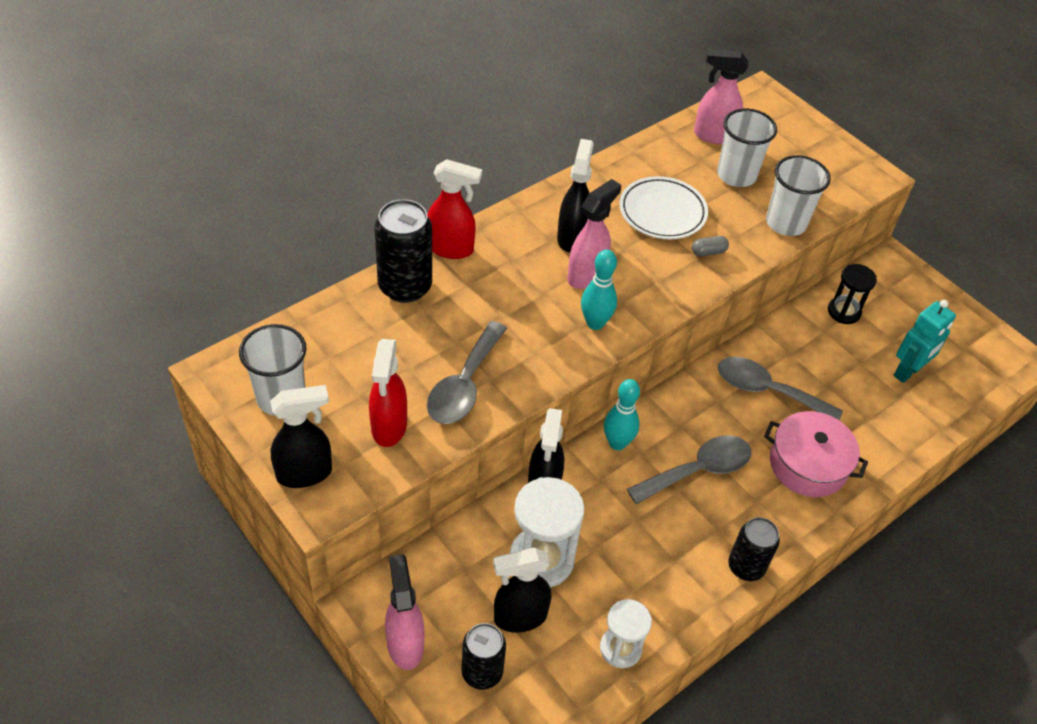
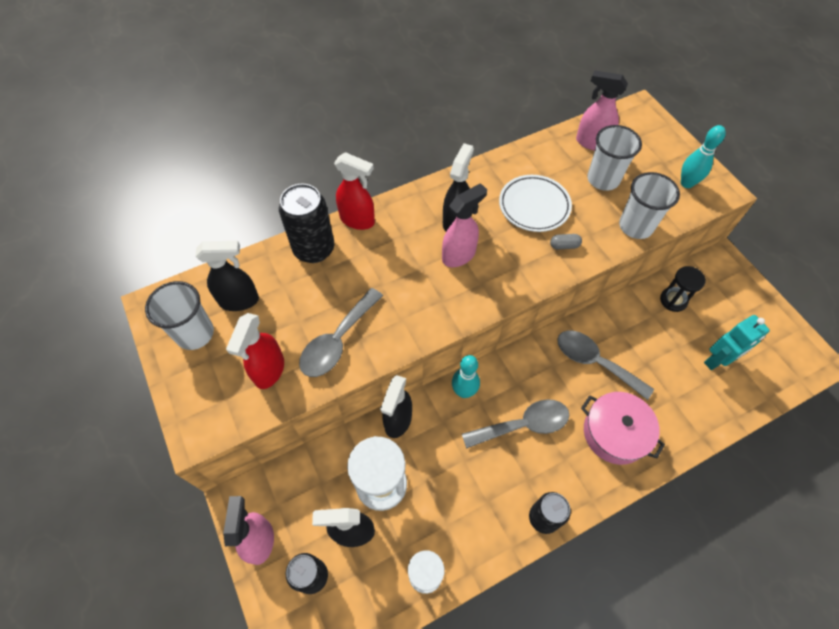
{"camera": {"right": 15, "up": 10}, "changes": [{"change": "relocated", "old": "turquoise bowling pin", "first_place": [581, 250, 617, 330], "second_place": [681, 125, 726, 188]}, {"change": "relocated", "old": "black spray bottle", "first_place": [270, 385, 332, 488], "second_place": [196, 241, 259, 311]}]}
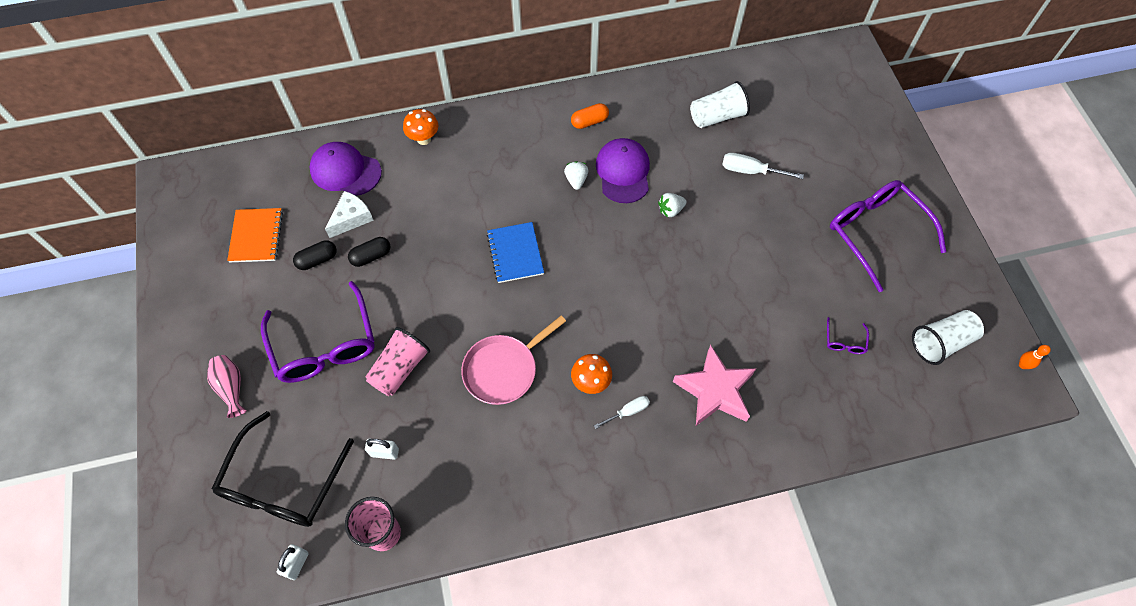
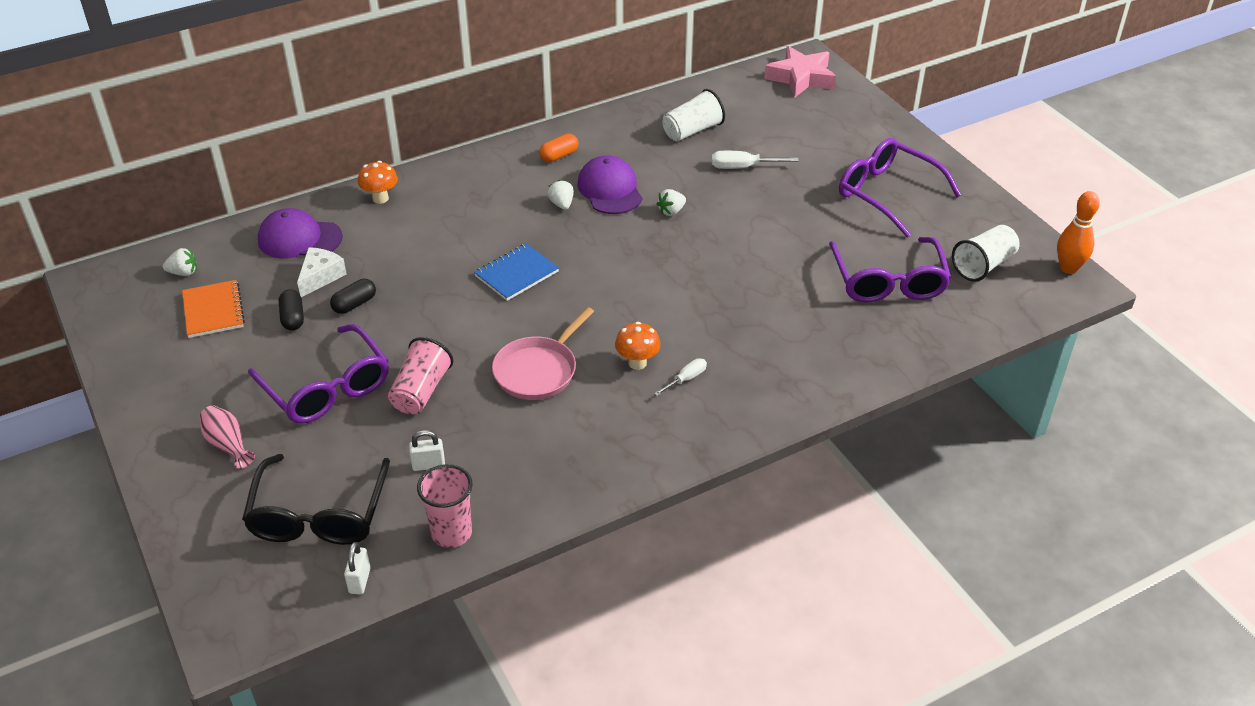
{"camera": {"right": -15, "up": -20}, "changes": [{"change": "spun", "old": "blue notebook", "first_place": [486, 222, 544, 283], "second_place": [474, 243, 559, 301], "degrees": 75}, {"change": "spun", "old": "black capsule", "first_place": [293, 240, 336, 270], "second_place": [279, 290, 304, 331], "degrees": -60}, {"change": "size", "old": "purple glasses", "first_place": [827, 317, 869, 354], "second_place": [829, 237, 951, 303], "factor": 2.47}, {"change": "relocated", "old": "pink star", "first_place": [673, 345, 756, 426], "second_place": [764, 46, 836, 98]}, {"change": "size", "old": "orange bowling pin", "first_place": [1019, 345, 1051, 369], "second_place": [1057, 191, 1100, 274], "factor": 1.95}, {"change": "appeared", "new": "white strawberry", "second_place": [163, 248, 197, 276]}]}
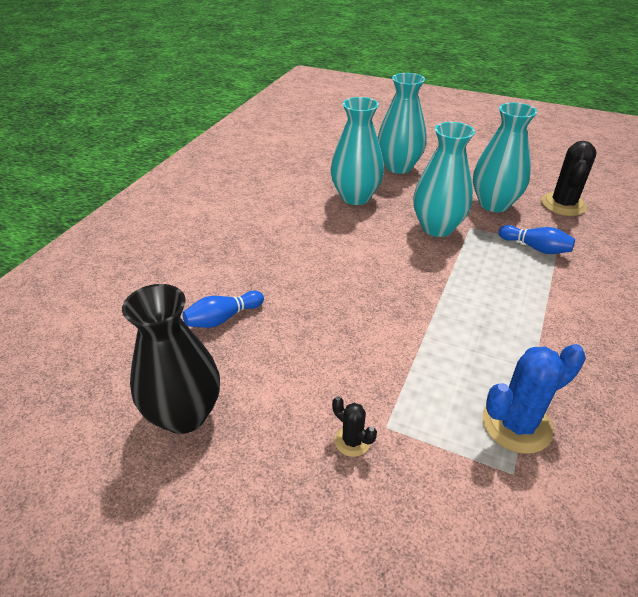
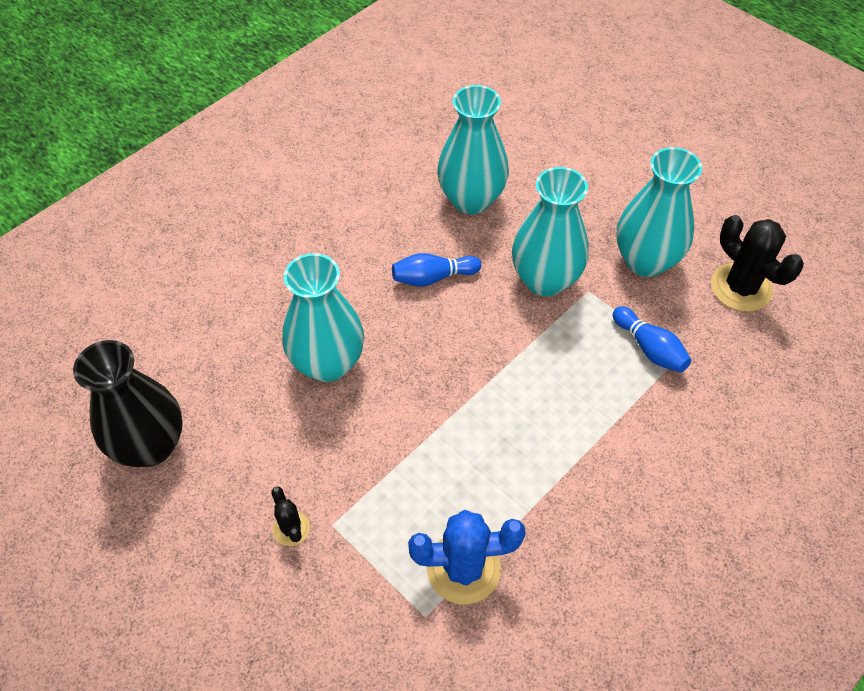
{"camera": {"right": 20, "up": 15}, "changes": [{"change": "relocated", "old": "turquoise vase", "first_place": [378, 73, 427, 174], "second_place": [282, 253, 364, 382]}, {"change": "spun", "old": "black cactus", "first_place": [541, 141, 597, 216], "second_place": [711, 215, 804, 312], "degrees": -75}, {"change": "relocated", "old": "blue bowling pin", "first_place": [182, 291, 264, 328], "second_place": [392, 253, 481, 287]}]}
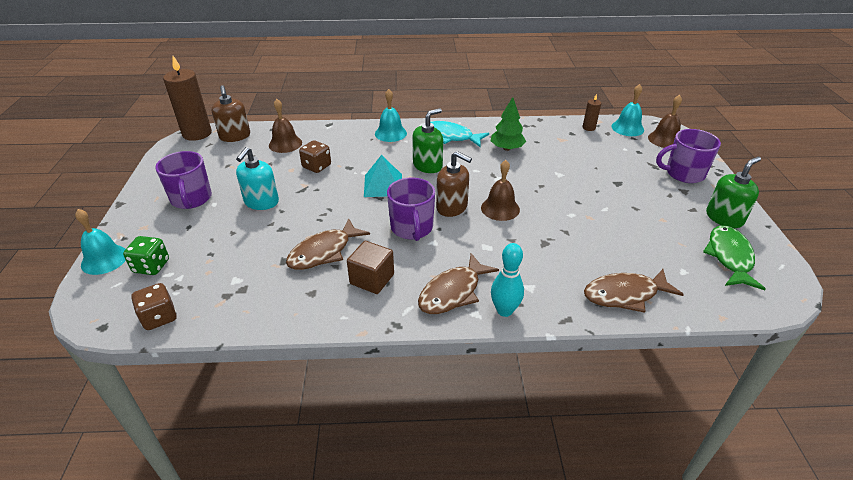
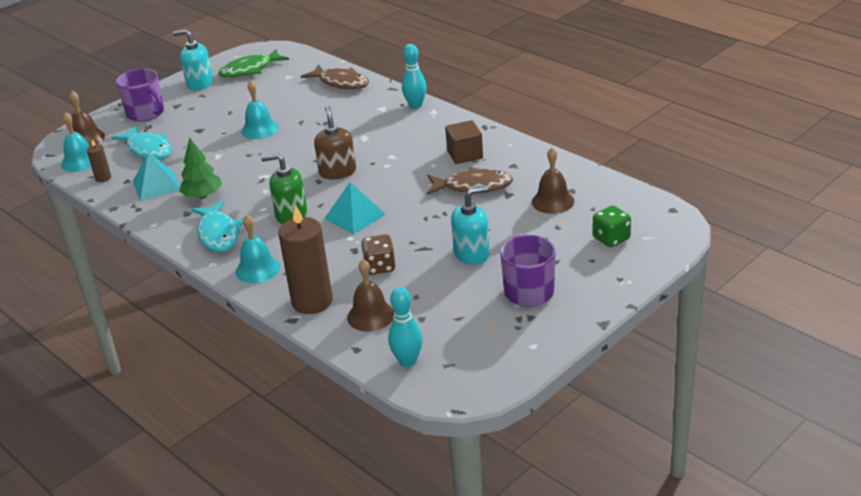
{"camera": {"right": -130, "up": -5}, "changes": [{"change": "relocated", "old": "brown candle", "first_place": [163, 56, 212, 141], "second_place": [278, 205, 333, 314]}, {"change": "exchanged", "old": "brown soap dispenser", "new": "turquoise bowling pin", "first_place": [211, 85, 250, 142], "second_place": [388, 287, 423, 367]}, {"change": "colour", "old": "green soap dispenser", "new": "turquoise soap dispenser", "first_place": [706, 157, 761, 228], "second_place": [173, 30, 213, 90]}, {"change": "relocated", "old": "brown bell", "first_place": [481, 160, 520, 221], "second_place": [532, 148, 574, 214]}, {"change": "missing", "old": "purple mug", "first_place": [387, 177, 435, 241]}, {"change": "relocated", "old": "turquoise bell", "first_place": [75, 209, 126, 275], "second_place": [241, 80, 279, 139]}, {"change": "missing", "old": "brown fish", "first_place": [418, 253, 499, 314]}, {"change": "missing", "old": "brown dice", "first_place": [131, 283, 177, 330]}, {"change": "appeared", "new": "turquoise fish", "second_place": [111, 125, 172, 159]}, {"change": "appeared", "new": "turquoise pyramid", "second_place": [133, 153, 180, 201]}]}
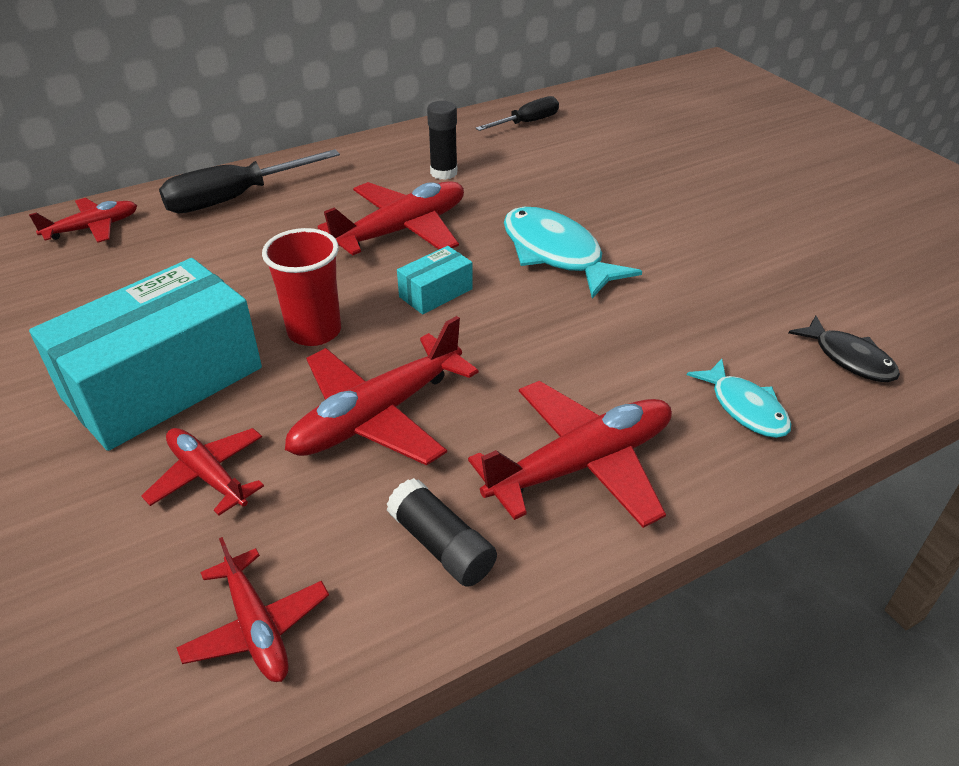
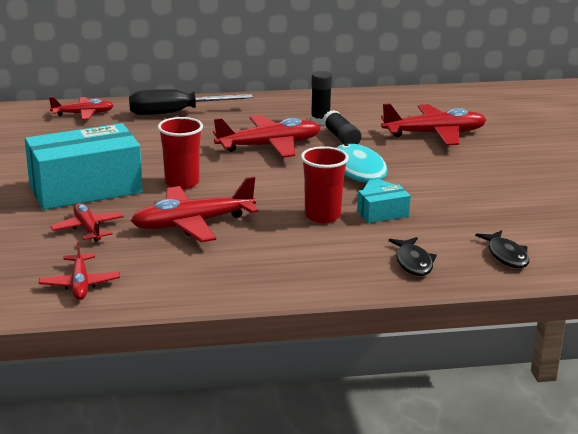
{"camera": {"right": 20, "up": -15}, "changes": [{"change": "missing", "old": "black screwdriver", "first_place": [476, 96, 559, 131]}, {"change": "relocated", "old": "turquoise box", "first_place": [397, 246, 473, 314], "second_place": [357, 184, 411, 223]}, {"change": "colour", "old": "turquoise fish", "new": "black fish", "first_place": [687, 359, 791, 438], "second_place": [389, 237, 437, 276]}, {"change": "relocated", "old": "red plane", "first_place": [468, 381, 672, 528], "second_place": [381, 104, 486, 145]}, {"change": "relocated", "old": "black glue stick", "first_place": [387, 478, 497, 587], "second_place": [322, 110, 361, 144]}, {"change": "appeared", "new": "red cup", "second_place": [301, 146, 349, 223]}]}
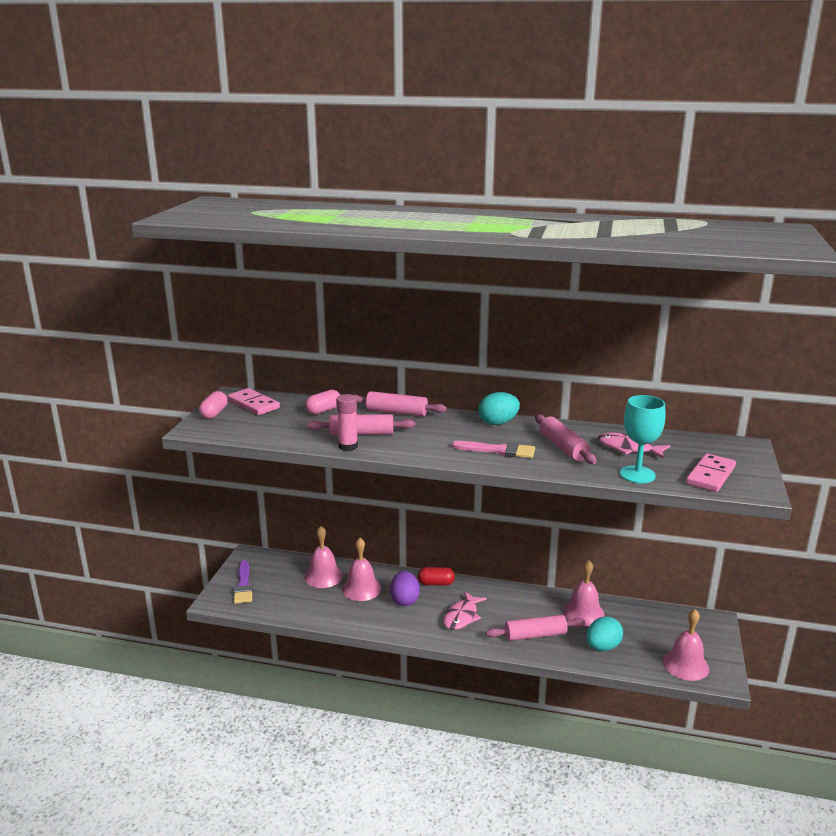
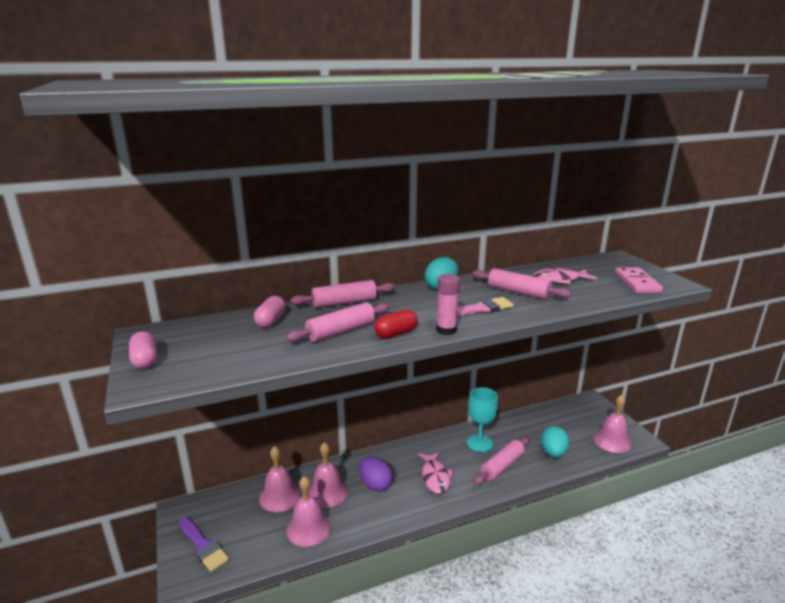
{"camera": {"right": -35, "up": 0}, "changes": [{"change": "missing", "old": "pink domino", "first_place": [228, 388, 280, 415]}, {"change": "relocated", "old": "pink glue stick", "first_place": [336, 394, 358, 451], "second_place": [436, 274, 460, 335]}, {"change": "relocated", "old": "turquoise goblet", "first_place": [620, 395, 665, 483], "second_place": [467, 387, 498, 452]}, {"change": "relocated", "old": "pink bell", "first_place": [563, 560, 605, 626], "second_place": [286, 476, 331, 547]}, {"change": "relocated", "old": "red capsule", "first_place": [418, 567, 455, 585], "second_place": [374, 309, 418, 338]}]}
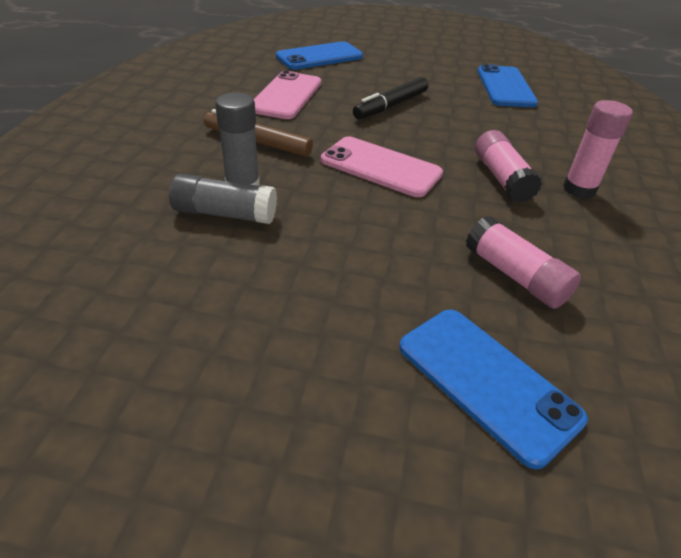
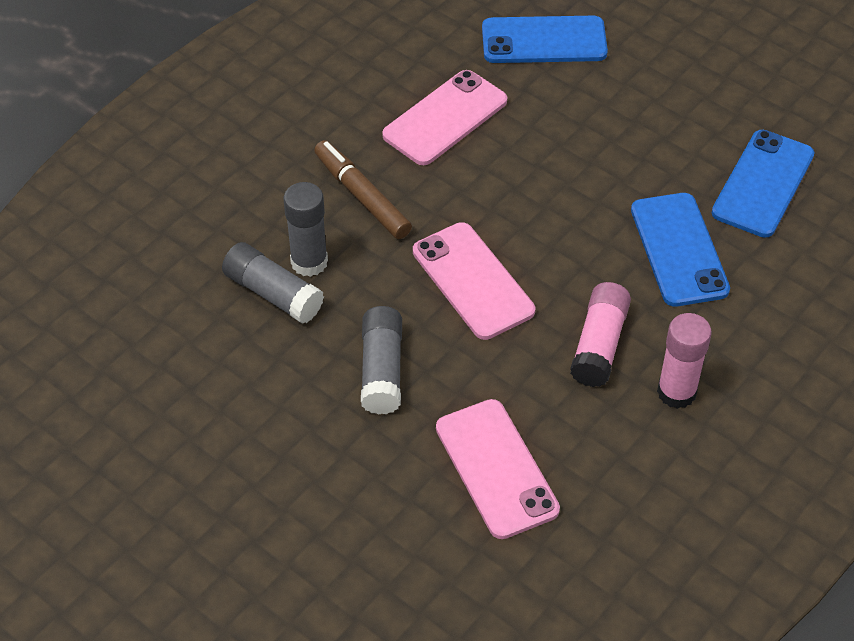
{"camera": {"right": 30, "up": 10}, "changes": [{"change": "missing", "old": "black marker", "first_place": [353, 77, 428, 119]}, {"change": "exchanged", "old": "pink glue stick", "new": "pink phone", "first_place": [466, 216, 581, 309], "second_place": [436, 399, 560, 539]}, {"change": "relocated", "old": "blue phone", "first_place": [399, 310, 588, 469], "second_place": [631, 193, 730, 307]}, {"change": "appeared", "new": "grey glue stick", "second_place": [361, 306, 402, 415]}]}
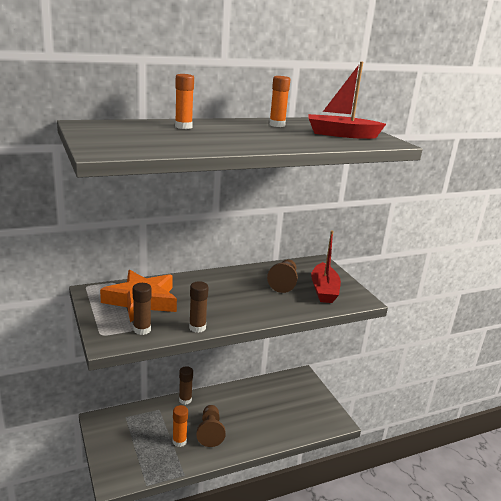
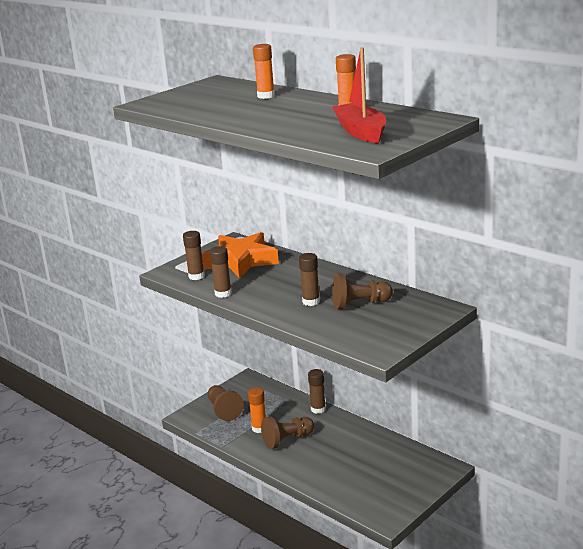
{"camera": {"right": 70, "up": 0}, "changes": [{"change": "missing", "old": "red boat", "first_place": [311, 230, 341, 303]}, {"change": "appeared", "new": "brown glue stick", "second_place": [299, 253, 320, 306]}, {"change": "appeared", "new": "brown pawn", "second_place": [208, 385, 244, 421]}]}
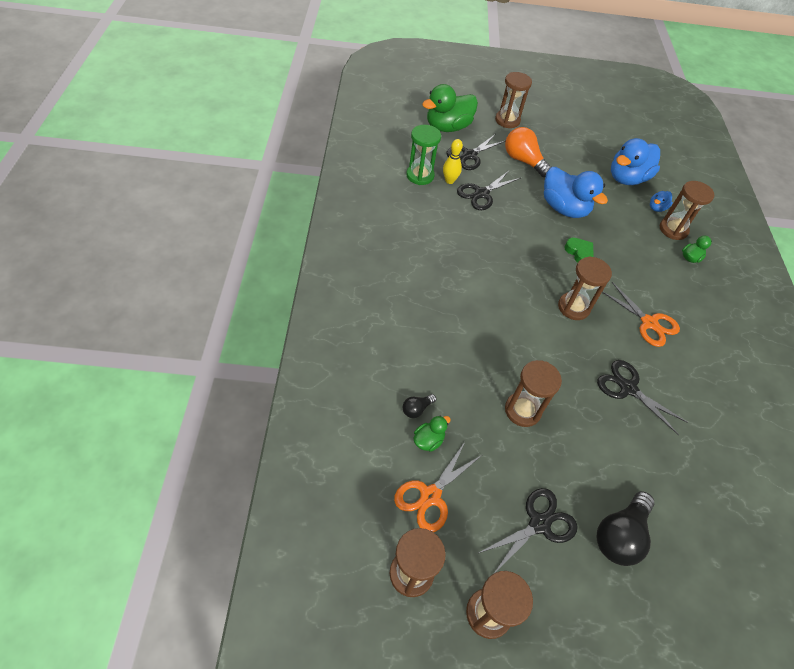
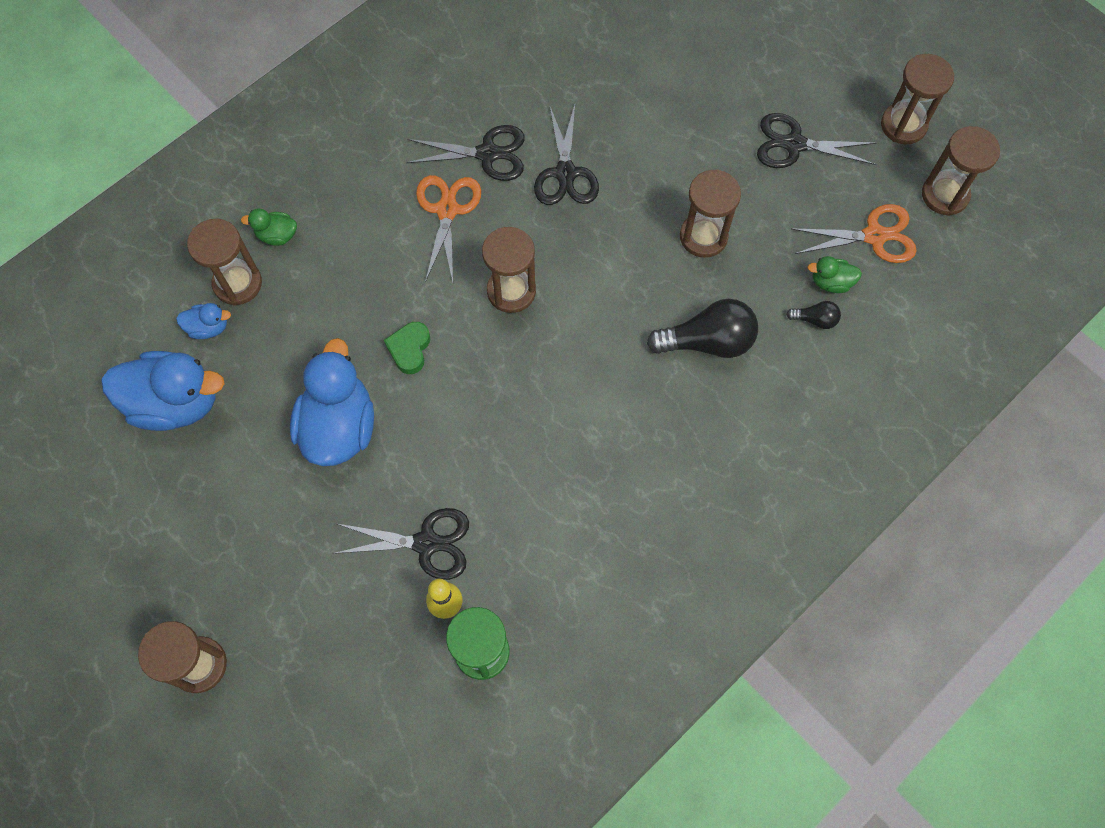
{"camera": {"right": -130, "up": 15}, "changes": [{"change": "missing", "old": "green duck", "first_place": [422, 84, 478, 132]}, {"change": "missing", "old": "orange light bulb", "first_place": [505, 127, 551, 177]}, {"change": "relocated", "old": "black scissors", "first_place": [446, 134, 506, 170], "second_place": [406, 125, 525, 181]}, {"change": "relocated", "old": "black light bulb", "first_place": [597, 491, 654, 566], "second_place": [647, 299, 758, 358]}]}
